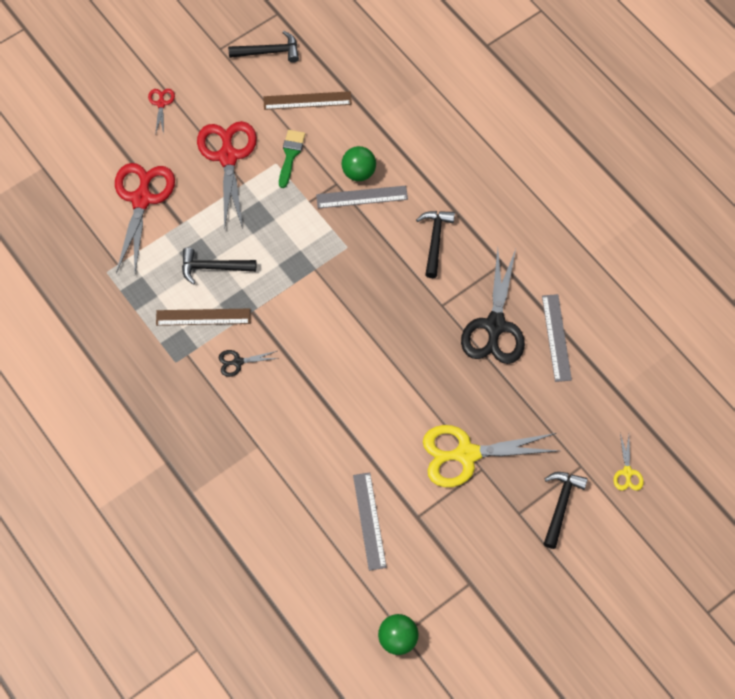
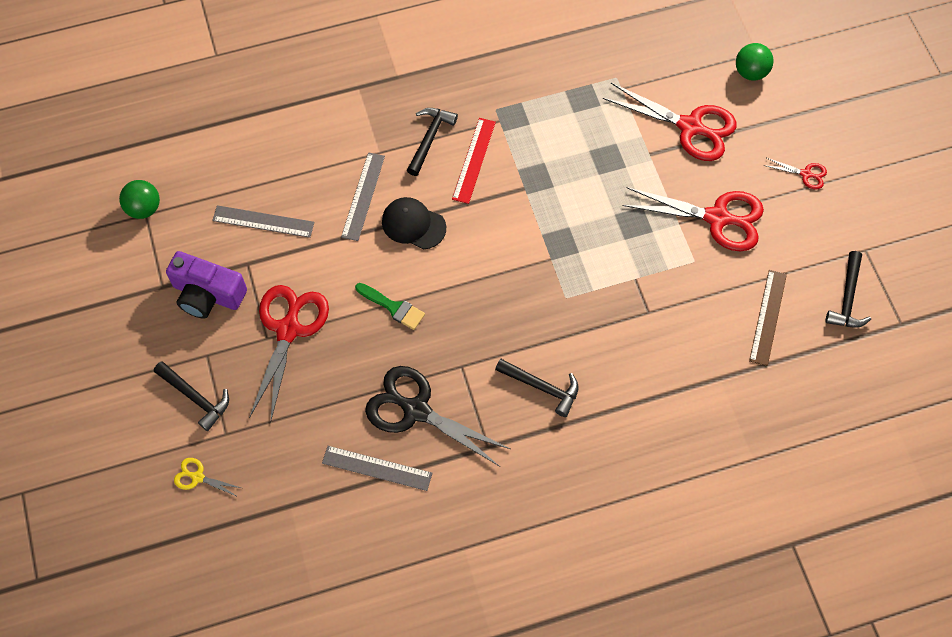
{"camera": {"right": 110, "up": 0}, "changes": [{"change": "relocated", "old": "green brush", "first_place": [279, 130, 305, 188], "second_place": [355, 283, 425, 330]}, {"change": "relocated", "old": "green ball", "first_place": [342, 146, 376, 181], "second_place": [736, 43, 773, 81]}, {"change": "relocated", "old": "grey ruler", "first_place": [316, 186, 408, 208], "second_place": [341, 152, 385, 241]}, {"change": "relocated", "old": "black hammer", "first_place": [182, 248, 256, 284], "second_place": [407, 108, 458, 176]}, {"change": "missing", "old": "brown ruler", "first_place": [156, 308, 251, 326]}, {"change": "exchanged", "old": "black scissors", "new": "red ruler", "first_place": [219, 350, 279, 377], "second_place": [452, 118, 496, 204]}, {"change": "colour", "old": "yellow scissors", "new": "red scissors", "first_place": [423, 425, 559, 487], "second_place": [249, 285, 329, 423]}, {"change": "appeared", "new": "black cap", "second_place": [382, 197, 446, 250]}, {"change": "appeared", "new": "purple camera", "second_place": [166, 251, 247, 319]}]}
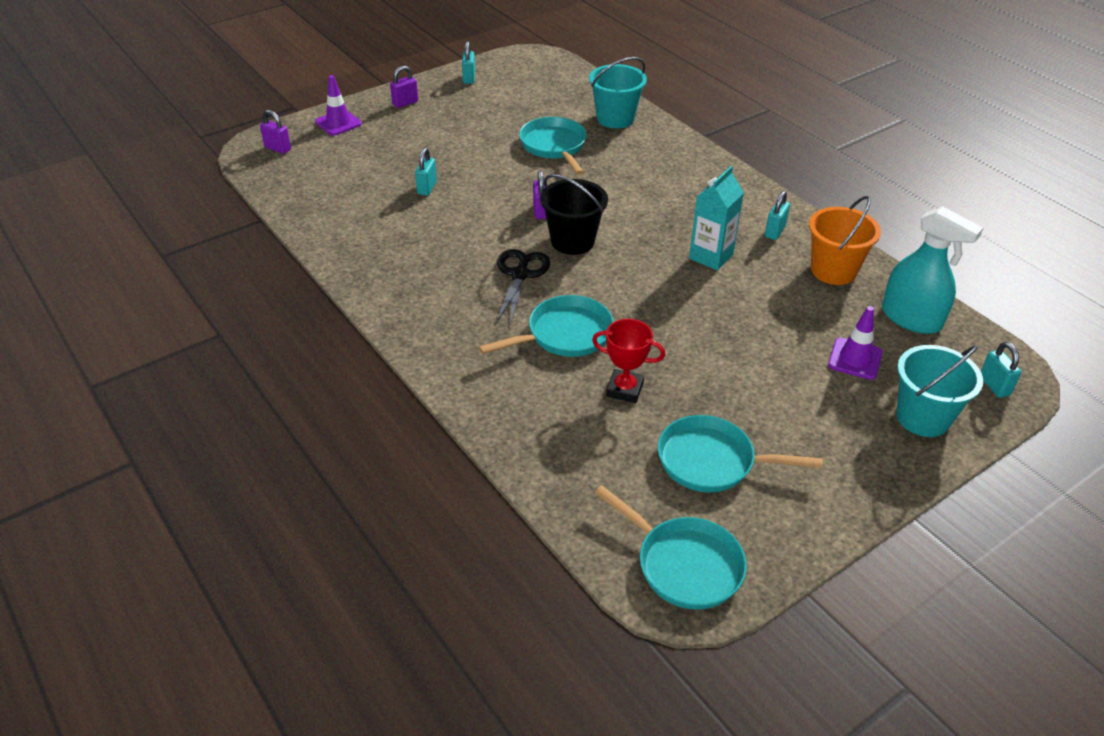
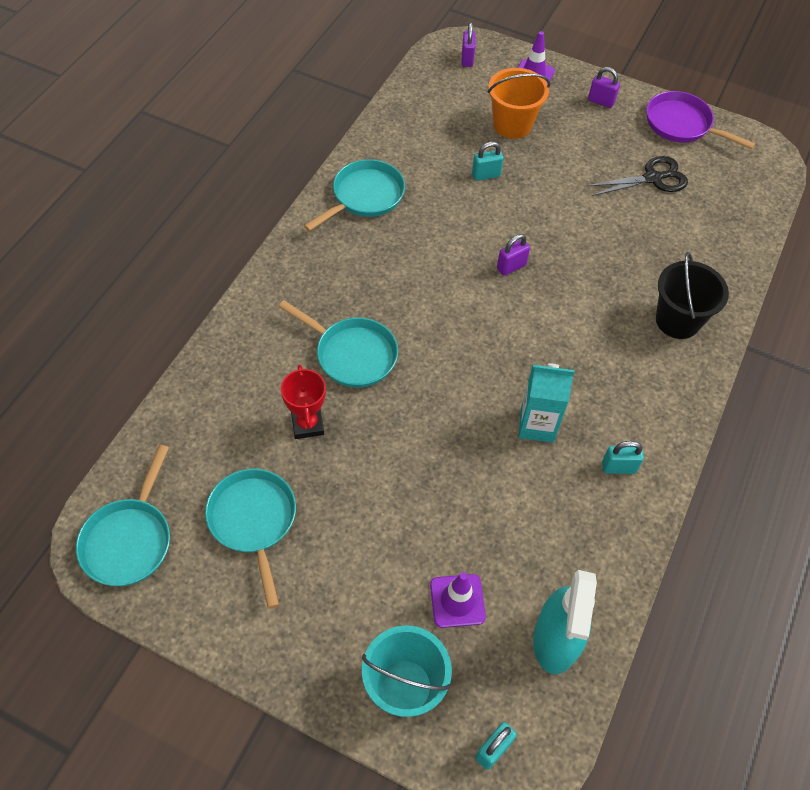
{"camera": {"right": 60, "up": 15}, "changes": [{"change": "exchanged", "old": "turquoise padlock", "new": "purple pan", "first_place": [462, 41, 475, 84], "second_place": [646, 91, 755, 149]}, {"change": "missing", "old": "turquoise bucket", "first_place": [589, 57, 647, 128]}, {"change": "relocated", "old": "turquoise pan", "first_place": [519, 117, 587, 175], "second_place": [304, 159, 405, 231]}, {"change": "relocated", "old": "black bucket", "first_place": [540, 174, 608, 255], "second_place": [656, 252, 729, 339]}, {"change": "relocated", "old": "orange bucket", "first_place": [809, 196, 881, 285], "second_place": [488, 68, 550, 139]}, {"change": "relocated", "old": "black scissors", "first_place": [496, 249, 550, 326], "second_place": [587, 156, 688, 196]}]}
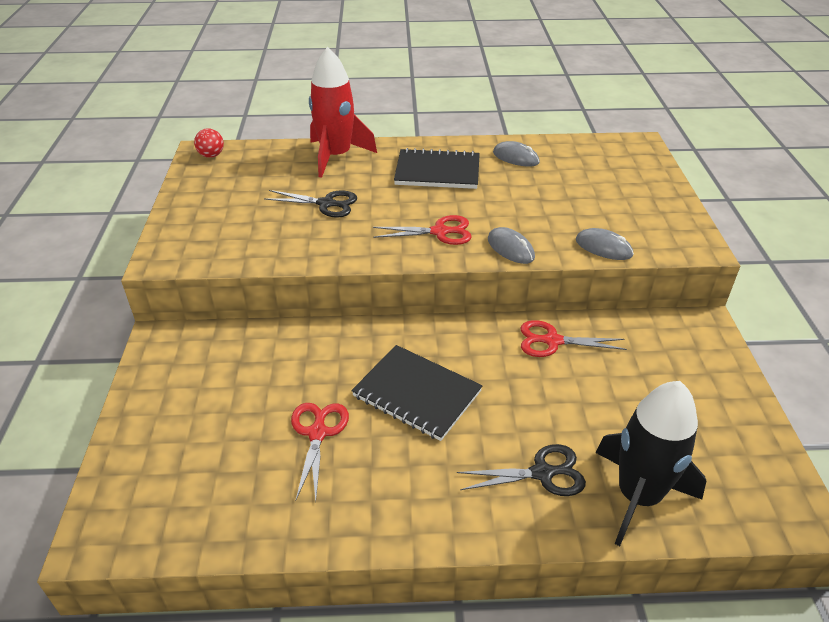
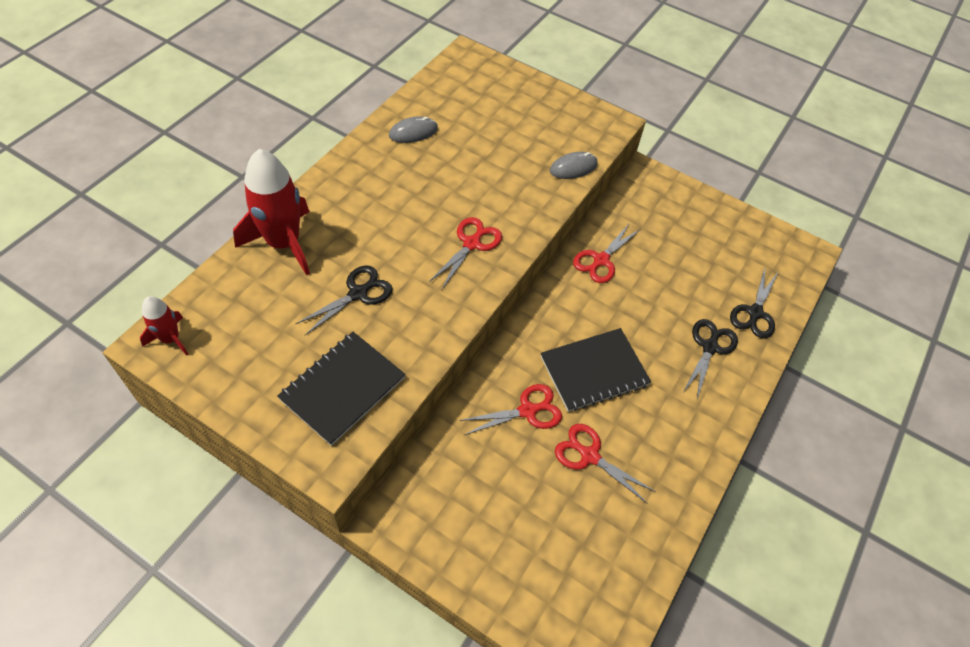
{"camera": {"right": -60, "up": 15}, "changes": [{"change": "exchanged", "old": "red ball", "new": "red rocket", "first_place": [194, 128, 224, 158], "second_place": [140, 296, 188, 356]}, {"change": "relocated", "old": "black notebook", "first_place": [394, 148, 480, 189], "second_place": [277, 332, 406, 446]}, {"change": "missing", "old": "grey mouse", "first_place": [488, 227, 535, 264]}, {"change": "exchanged", "old": "black rocket", "new": "black scissors", "first_place": [596, 381, 706, 546], "second_place": [730, 268, 779, 339]}, {"change": "appeared", "new": "red scissors", "second_place": [459, 384, 562, 435]}]}
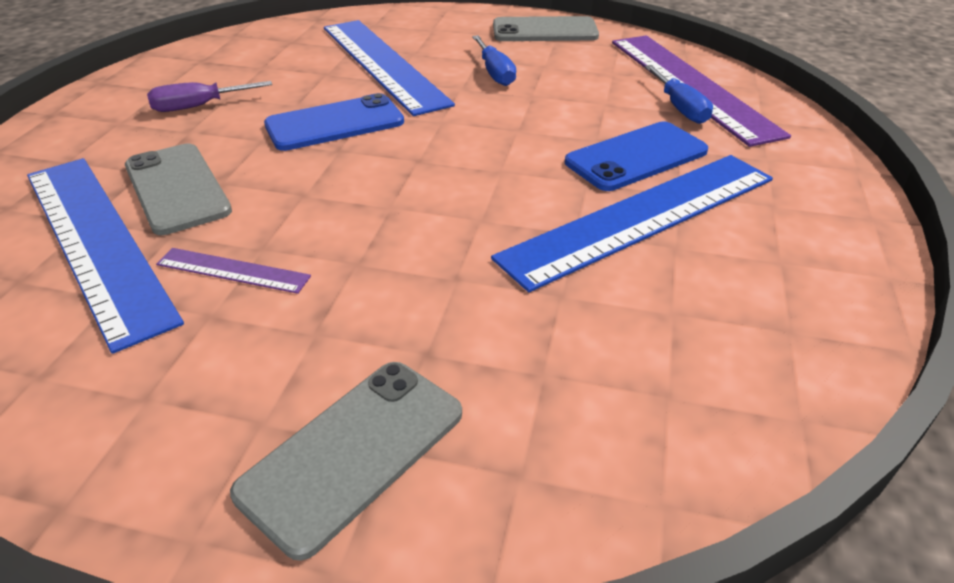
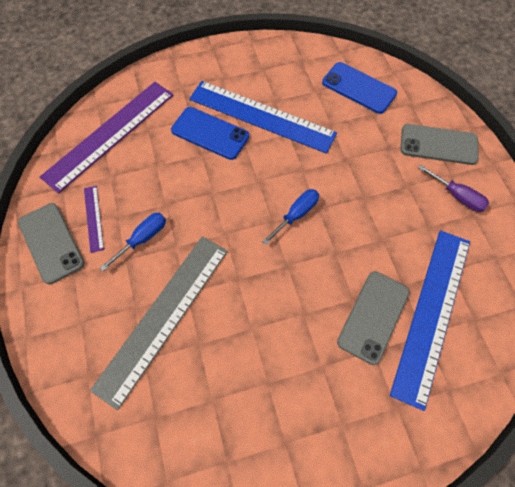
{"camera": {"right": -120, "up": 25}, "changes": [{"change": "colour", "old": "blue ruler", "new": "grey ruler", "first_place": [324, 20, 455, 116], "second_place": [90, 236, 228, 410]}, {"change": "relocated", "old": "blue screwdriver", "first_place": [645, 65, 713, 124], "second_place": [262, 189, 319, 245]}, {"change": "relocated", "old": "purple screwdriver", "first_place": [147, 81, 272, 112], "second_place": [418, 165, 489, 212]}, {"change": "relocated", "old": "blue phone", "first_place": [264, 93, 404, 151], "second_place": [322, 62, 397, 114]}, {"change": "relocated", "old": "purple ruler", "first_place": [156, 248, 311, 294], "second_place": [84, 186, 104, 253]}]}
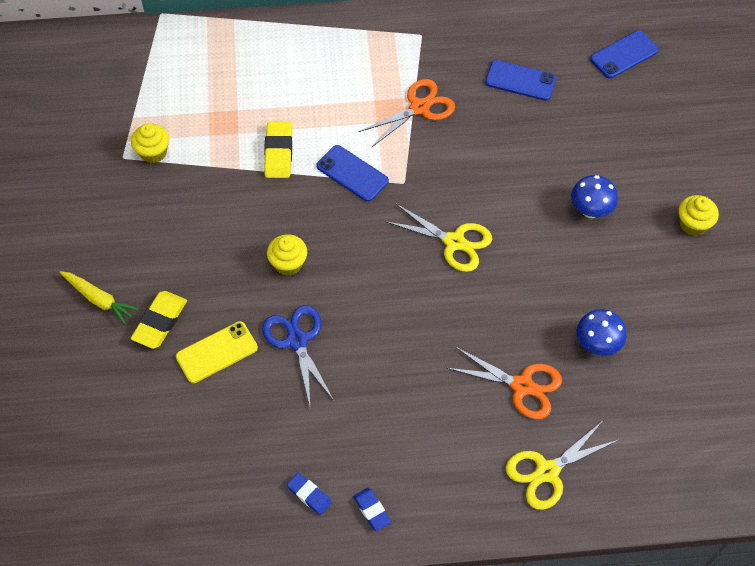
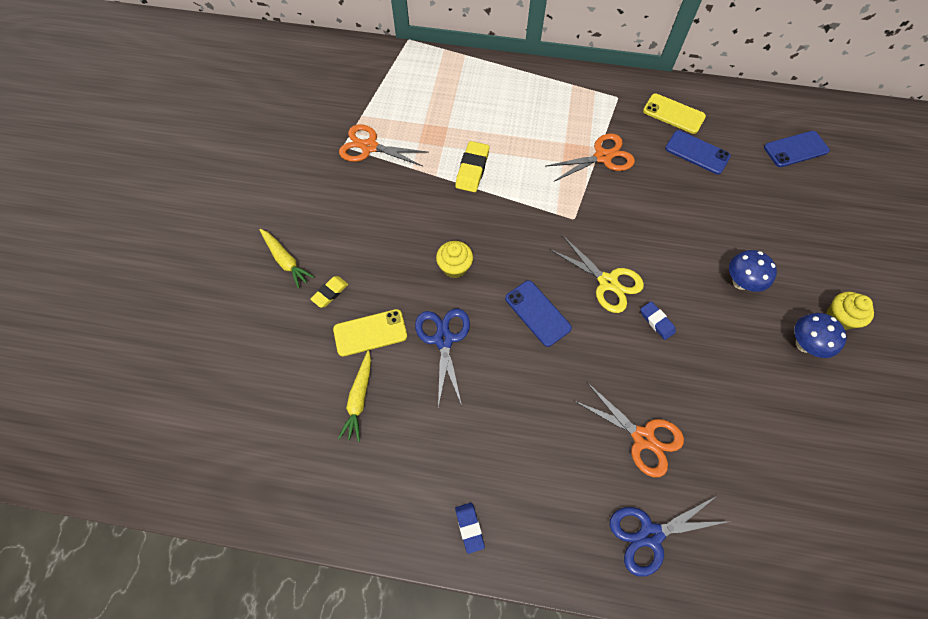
{"camera": {"right": 15, "up": 5}, "changes": [{"change": "exchanged", "old": "yellow cupcake", "new": "orange scissors", "first_place": [131, 123, 169, 163], "second_place": [339, 124, 429, 166]}, {"change": "relocated", "old": "blue phone", "first_place": [316, 145, 389, 202], "second_place": [505, 280, 572, 347]}, {"change": "size", "old": "yellow eraser", "first_place": [131, 291, 187, 349], "second_place": [310, 276, 348, 308], "factor": 0.63}, {"change": "relocated", "old": "blue mushroom", "first_place": [576, 309, 627, 356], "second_place": [794, 313, 847, 358]}, {"change": "colour", "old": "yellow scissors", "new": "blue scissors", "first_place": [506, 422, 619, 510], "second_place": [610, 495, 731, 577]}, {"change": "relocated", "old": "blue eraser", "first_place": [287, 472, 332, 515], "second_place": [641, 301, 676, 340]}, {"change": "appeared", "new": "yellow phone", "second_place": [643, 94, 706, 134]}, {"change": "appeared", "new": "yellow carrot", "second_place": [338, 350, 371, 442]}]}
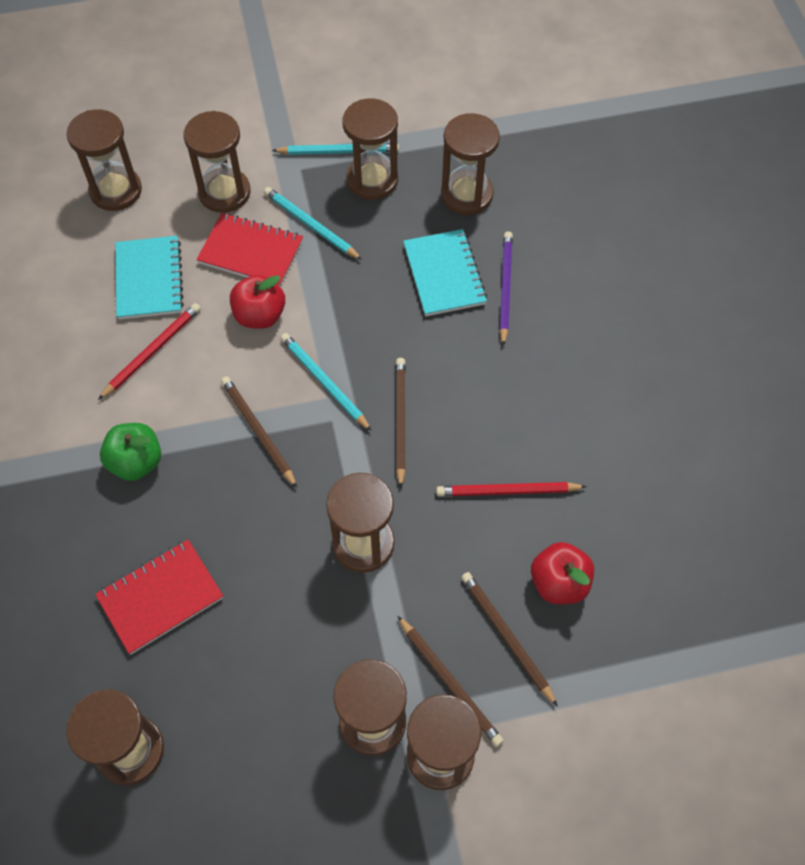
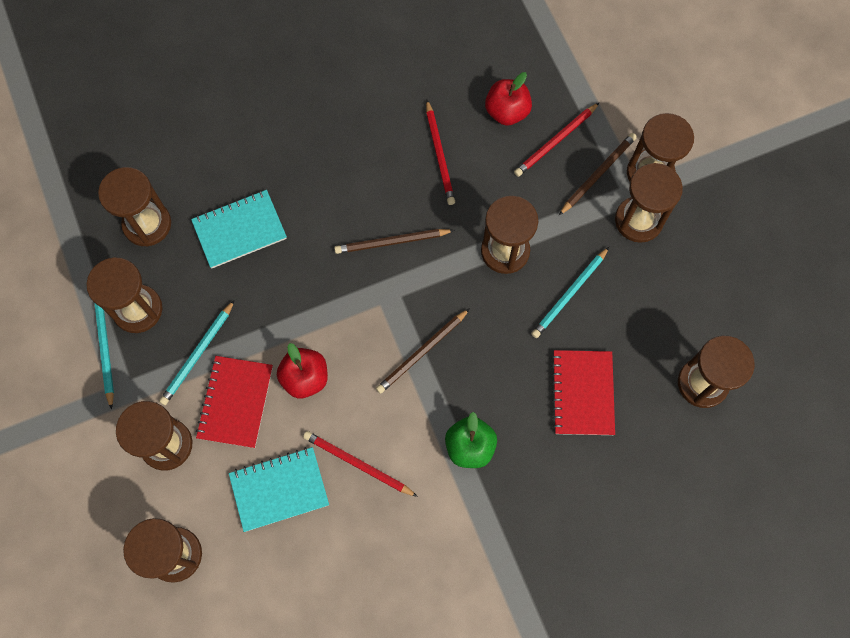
{"camera": {"right": -100, "up": 10}, "changes": [{"change": "missing", "old": "purple pencil", "first_place": [500, 231, 513, 347]}, {"change": "relocated", "old": "turquoise pencil", "first_place": [280, 333, 372, 431], "second_place": [531, 247, 609, 338]}, {"change": "spun", "old": "red notebook", "first_place": [95, 539, 223, 655], "second_place": [551, 350, 615, 435], "degrees": 45}, {"change": "colour", "old": "brown pencil", "new": "red pencil", "first_place": [461, 572, 558, 707], "second_place": [514, 102, 600, 177]}]}
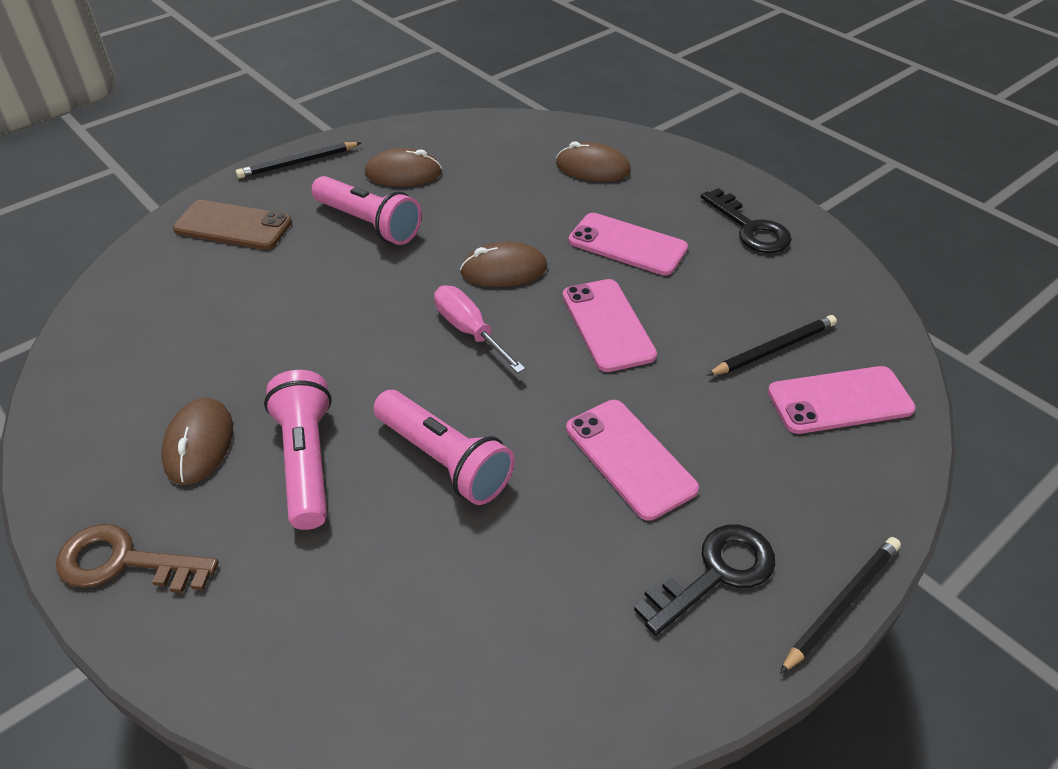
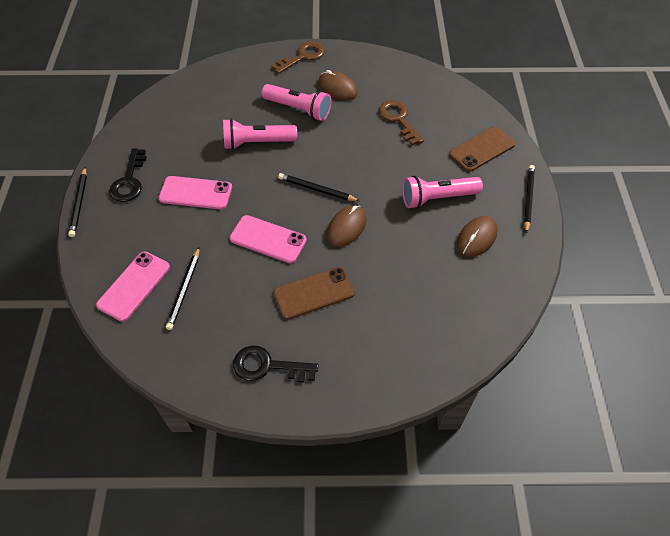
{"camera": {"right": 130, "up": 10}, "changes": [{"change": "missing", "old": "brown mouse", "first_place": [556, 141, 631, 182]}, {"change": "colour", "old": "pink phone", "new": "brown phone", "first_place": [569, 213, 688, 276], "second_place": [273, 267, 355, 319]}, {"change": "exchanged", "old": "pink screwdriver", "new": "black pencil", "first_place": [434, 285, 525, 373], "second_place": [278, 173, 359, 201]}, {"change": "appeared", "new": "brown key", "second_place": [379, 100, 424, 145]}]}
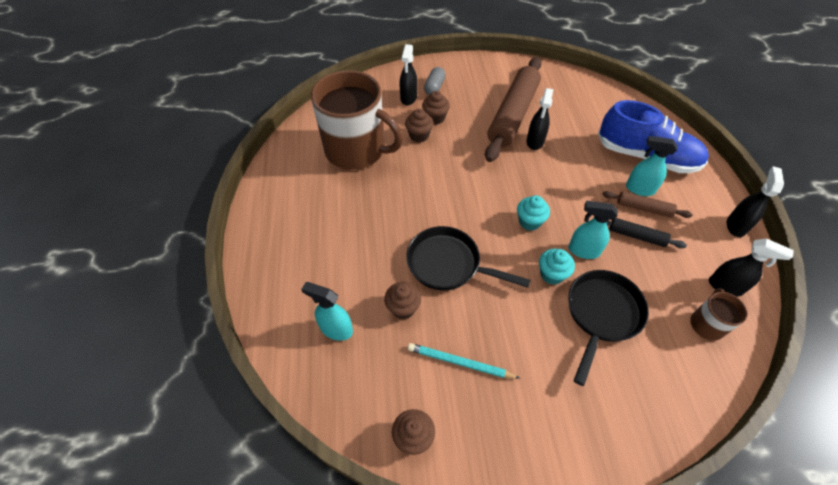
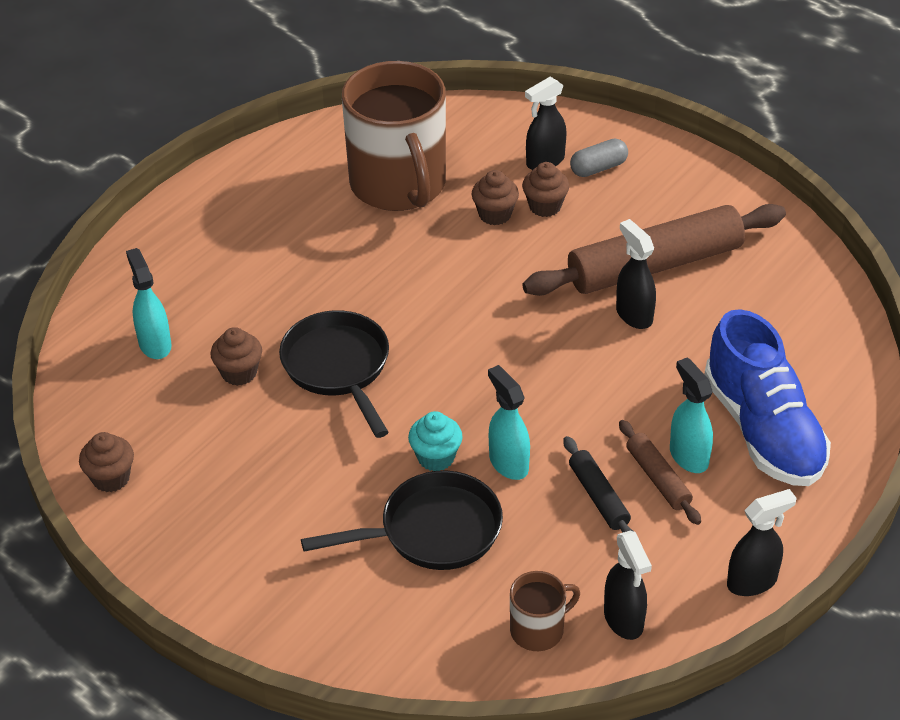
{"camera": {"right": 45, "up": -10}, "changes": [{"change": "spun", "old": "black spray bottle", "first_place": [527, 88, 554, 150], "second_place": [616, 219, 656, 329], "degrees": 90}, {"change": "missing", "old": "turquoise cupcake", "first_place": [517, 195, 550, 231]}, {"change": "missing", "old": "turquoise pencil", "first_place": [408, 343, 520, 379]}]}
